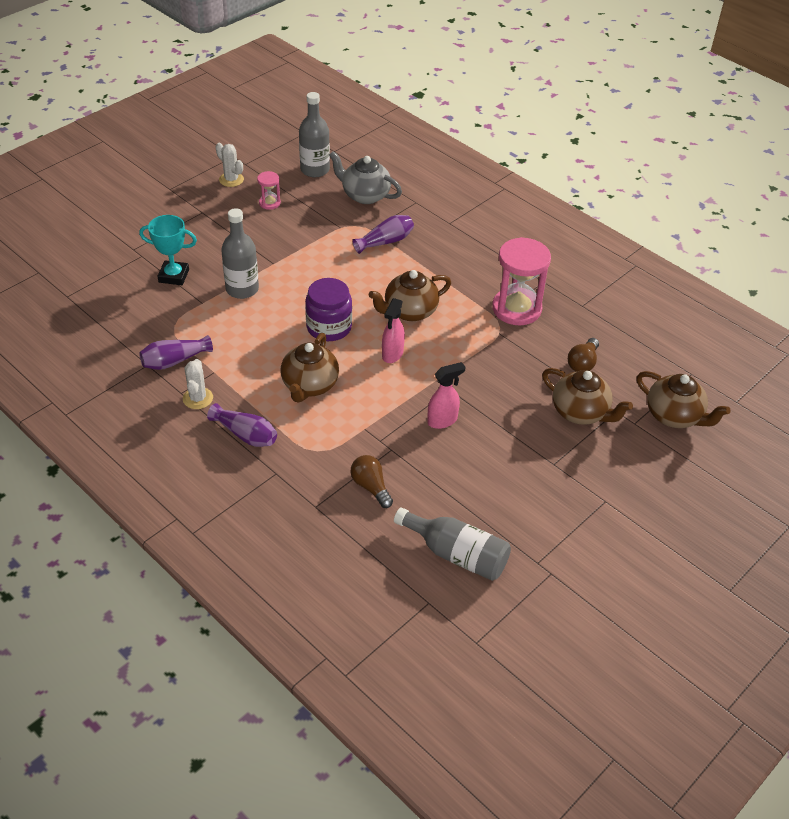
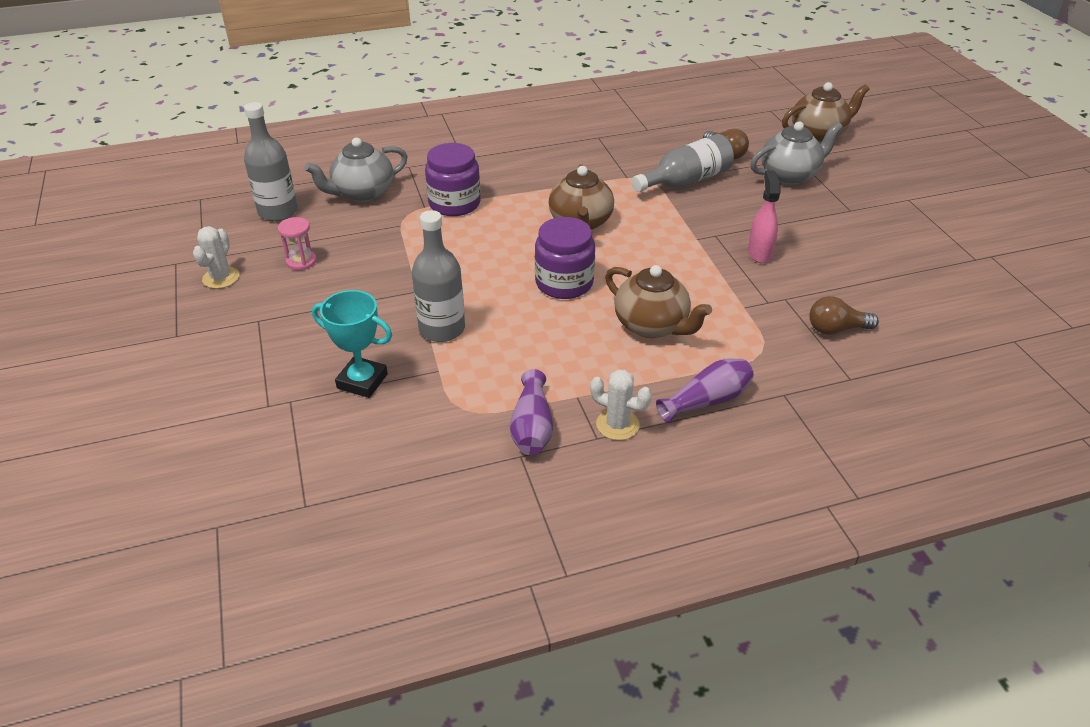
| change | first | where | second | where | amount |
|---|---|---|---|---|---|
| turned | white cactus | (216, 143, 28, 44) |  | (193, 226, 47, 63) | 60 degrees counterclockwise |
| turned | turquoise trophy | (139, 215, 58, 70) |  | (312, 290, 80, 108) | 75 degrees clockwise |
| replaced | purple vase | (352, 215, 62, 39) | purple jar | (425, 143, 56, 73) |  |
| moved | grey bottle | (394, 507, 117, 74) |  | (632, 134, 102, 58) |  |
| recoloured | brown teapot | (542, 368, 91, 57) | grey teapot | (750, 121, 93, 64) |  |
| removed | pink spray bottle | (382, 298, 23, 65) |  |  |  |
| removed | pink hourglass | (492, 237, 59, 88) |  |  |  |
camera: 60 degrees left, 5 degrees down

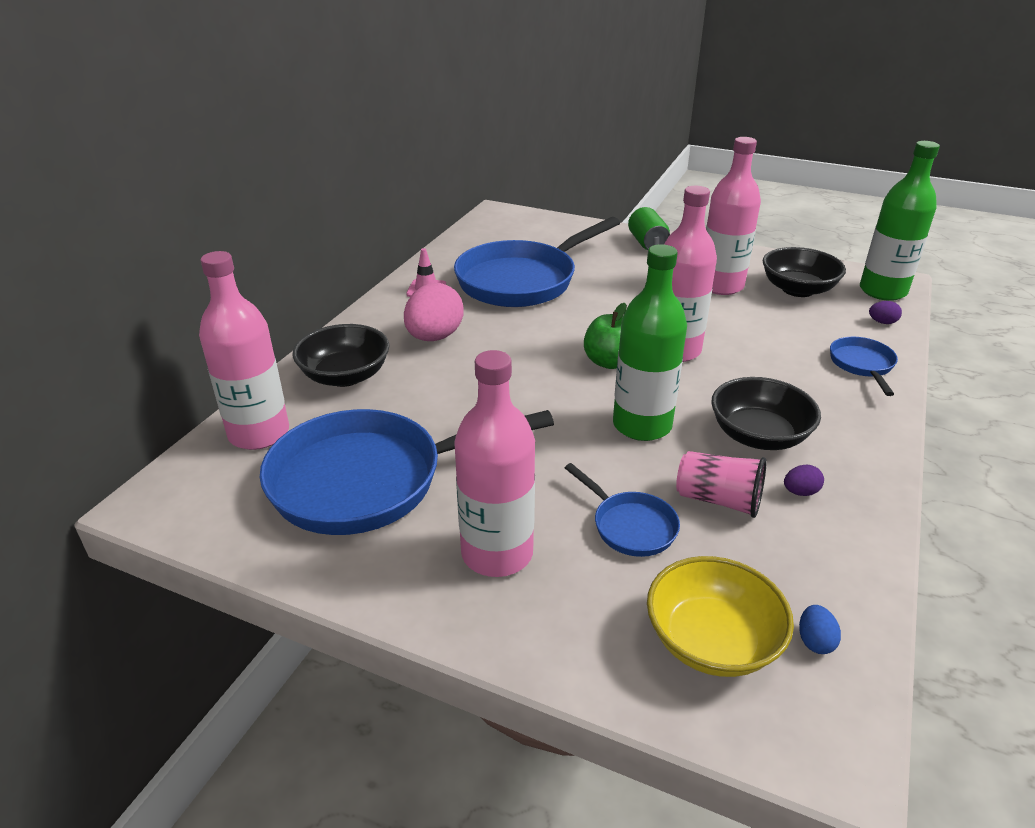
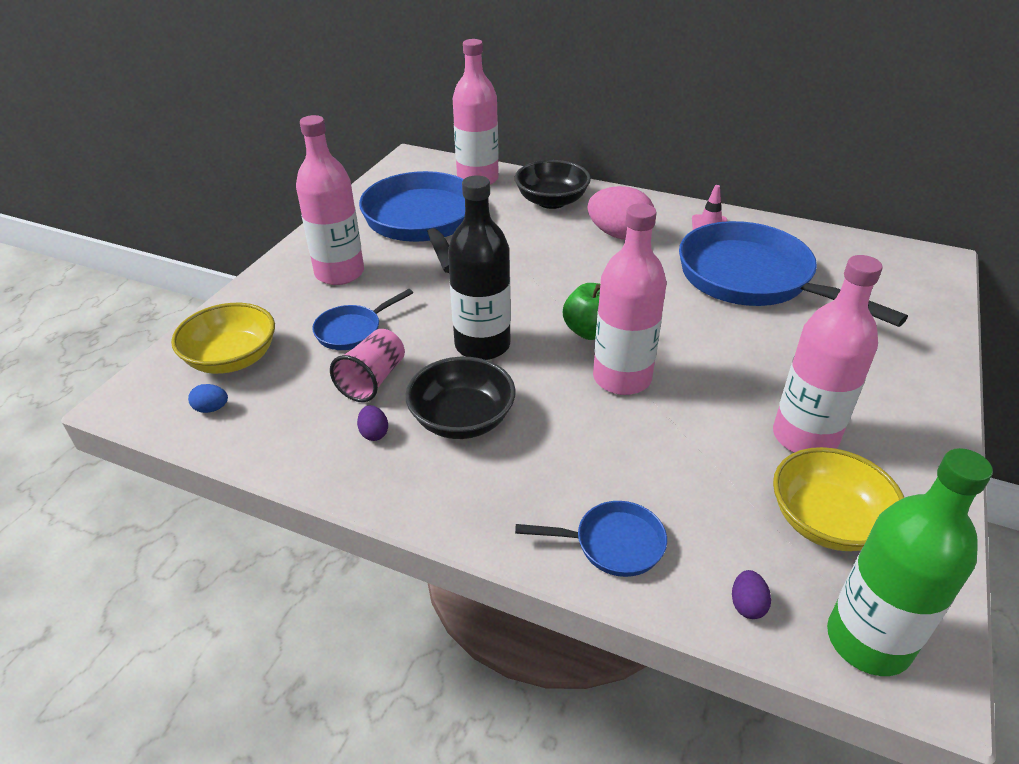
| change | first | where | second | where | amount |
|---|---|---|---|---|---|
| recoloured | green bottle | (613, 244, 74, 197) | black bottle | (448, 175, 63, 185) |  |
| recoloured | black bowl | (763, 247, 83, 50) | yellow bowl | (773, 447, 131, 104) |  |
| removed | green can | (628, 207, 42, 43) |  |  |  |
camera: 90 degrees right, 5 degrees up

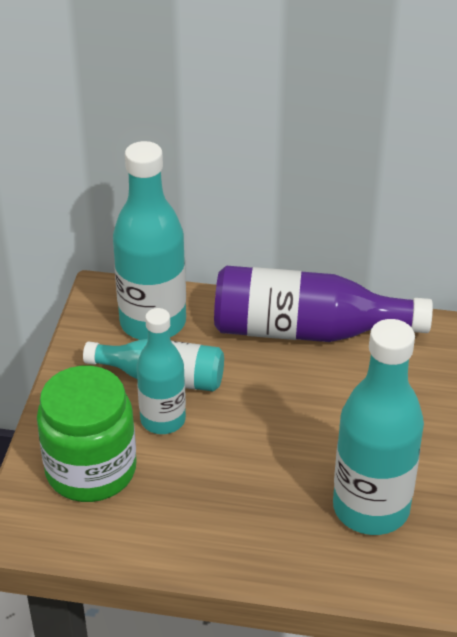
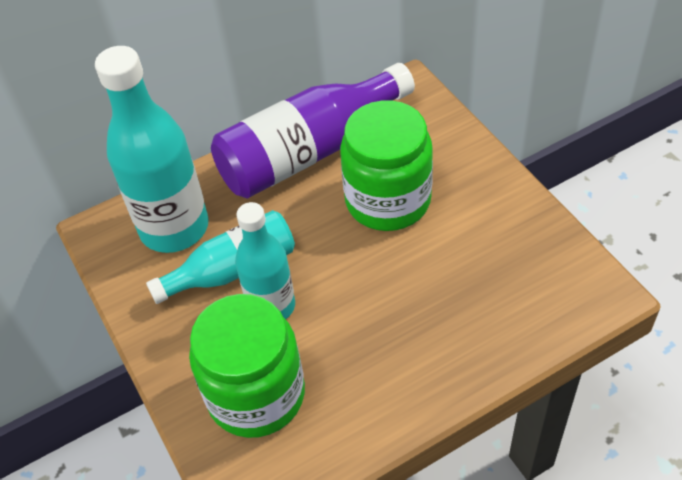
| change | first | where | second | where | amount |
|---|---|---|---|---|---|
| added |  |  | green jar | (340, 100, 93, 131) |  |
| removed | turquoise bottle | (333, 319, 91, 216) |  |  |  |
camera: 35 degrees left, 10 degrees up

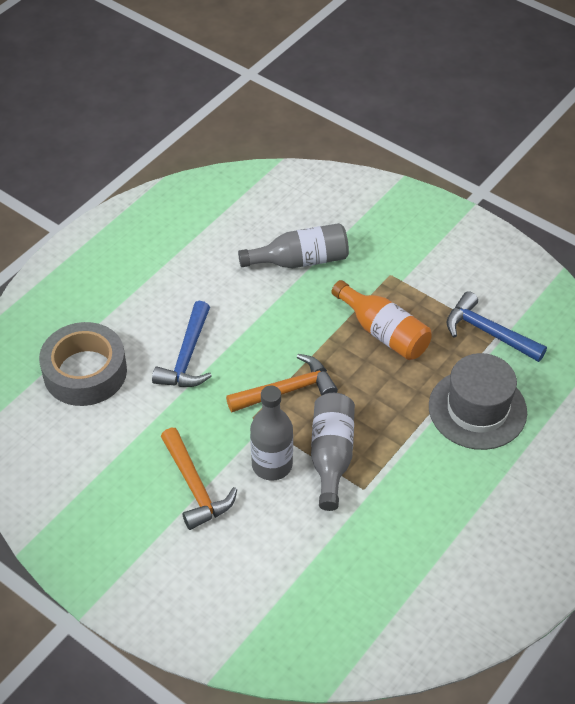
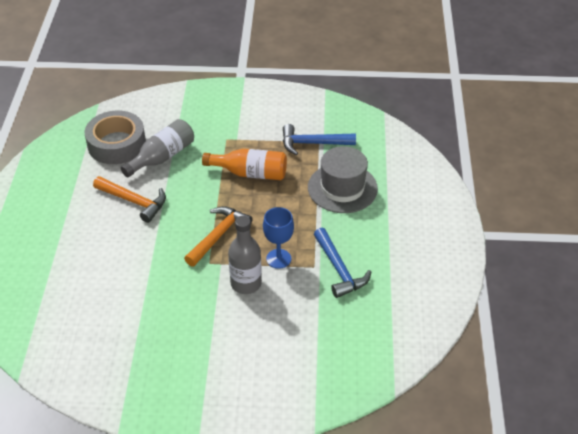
| change | first | where | second | where | amount |
|---|---|---|---|---|---|
| moved | grey tape | (39, 322, 88, 84) |  | (85, 111, 61, 53) |  |
| moved | orange hammer | (161, 428, 77, 102) |  | (93, 176, 73, 47) |  |
| replaced | grey bottle | (311, 393, 44, 118) | blue goblet | (263, 207, 31, 62) |  |
| moved | blue hammer | (152, 301, 60, 86) |  | (314, 228, 57, 70) |  |
camera: 35 degrees left, 5 degrees down

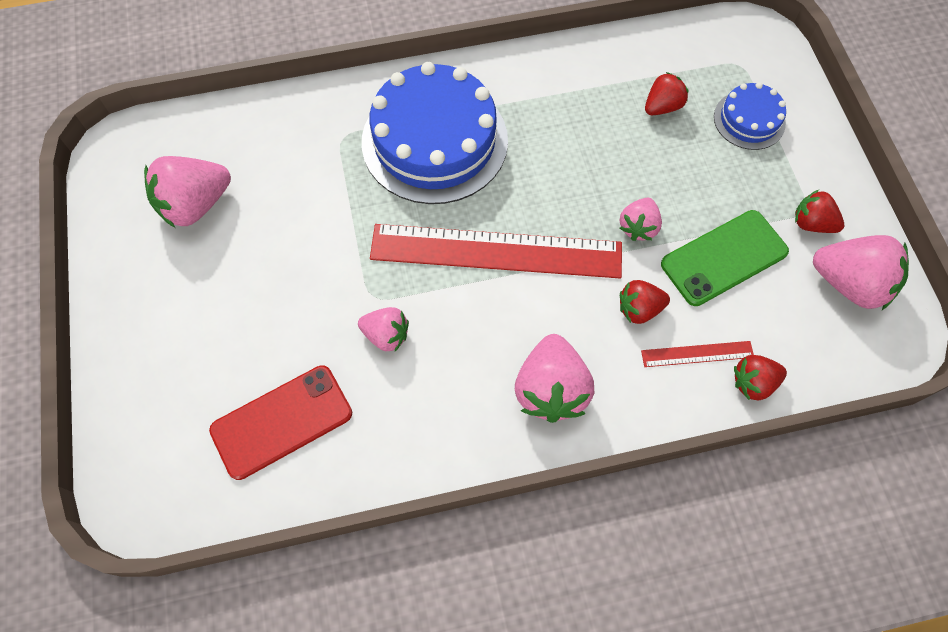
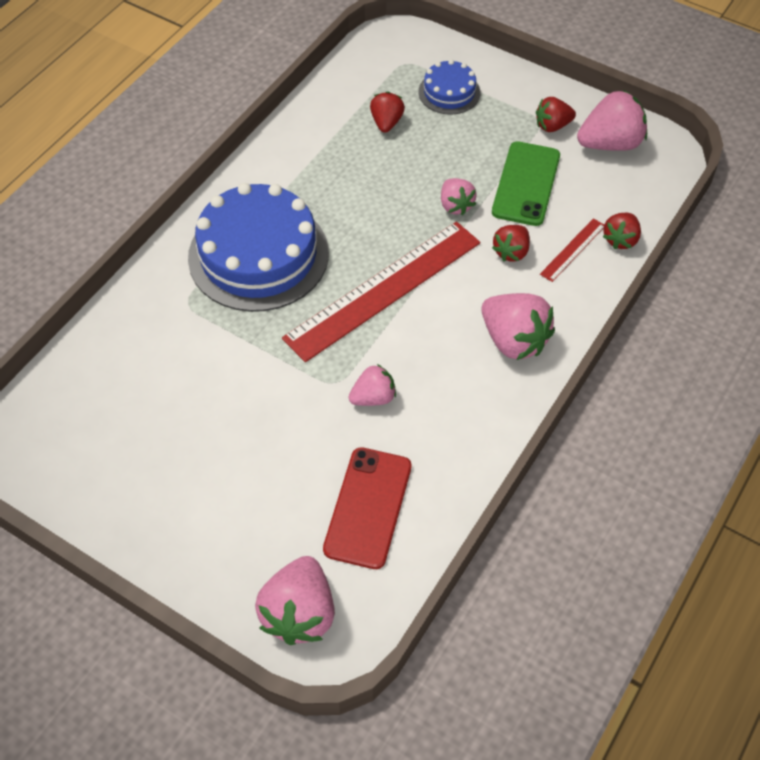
| change | first | where | second | where | amount |
|---|---|---|---|---|---|
| moved | pink strawberry | (144, 156, 87, 72) |  | (255, 556, 80, 89) |  |
camera: 45 degrees left, 10 degrees down

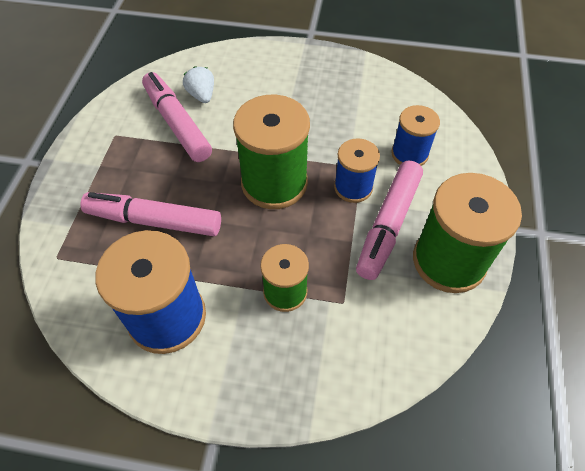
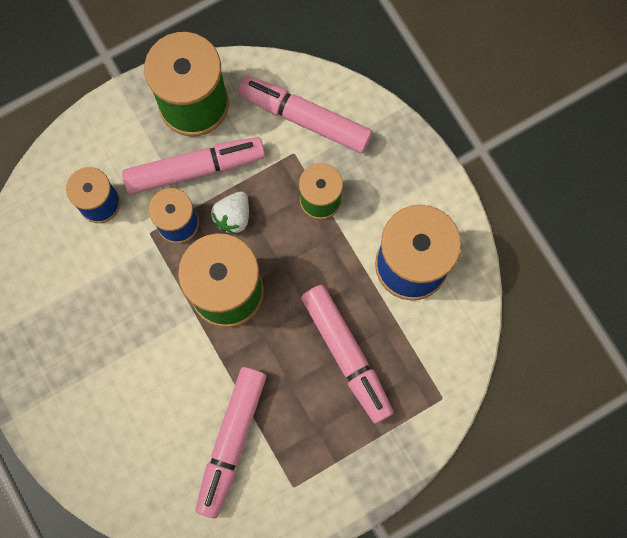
| change | first | where | second | where | amount |
|---|---|---|---|---|---|
| moved | white strawberry | (183, 66, 31, 37) |  | (211, 192, 38, 42) |  |
| added |  |  | pink marker | (238, 76, 134, 77) |  |
camera: 130 degrees left, 20 degrees up

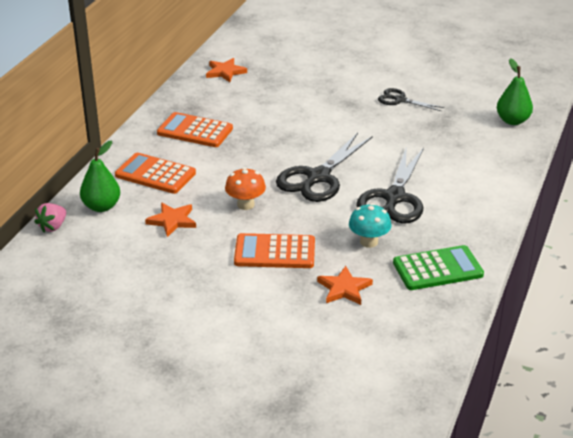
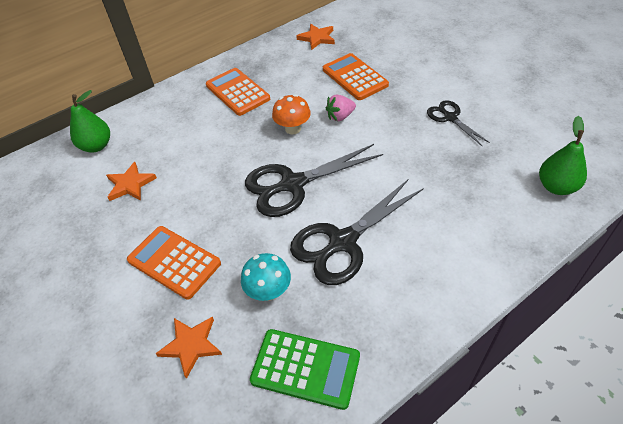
| change | first | where | second | where | amount |
|---|---|---|---|---|---|
| moved | orange mushroom | (225, 167, 41, 43) |  | (272, 94, 39, 41) |  |
| moved | orange calculator | (115, 153, 81, 41) |  | (323, 53, 66, 47) |  |
| moved | pink strawberry | (34, 203, 32, 29) |  | (326, 94, 30, 27) |  |
camera: 35 degrees right, 15 degrees up

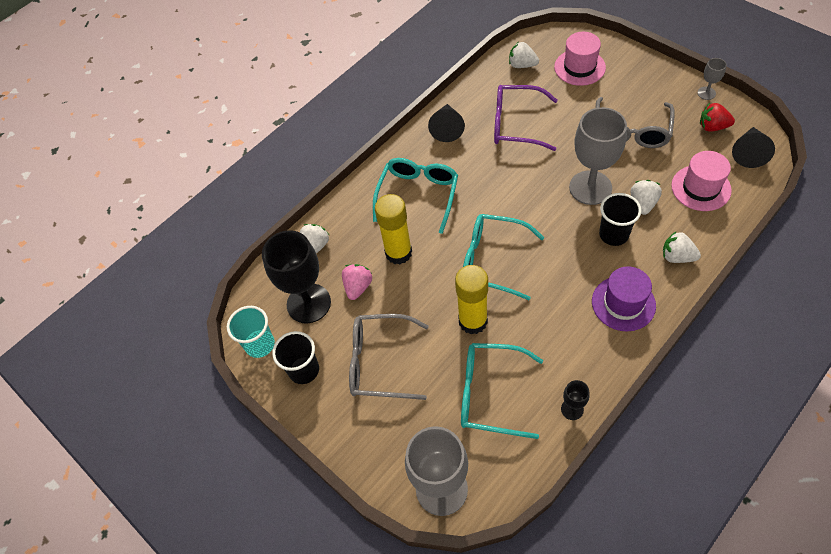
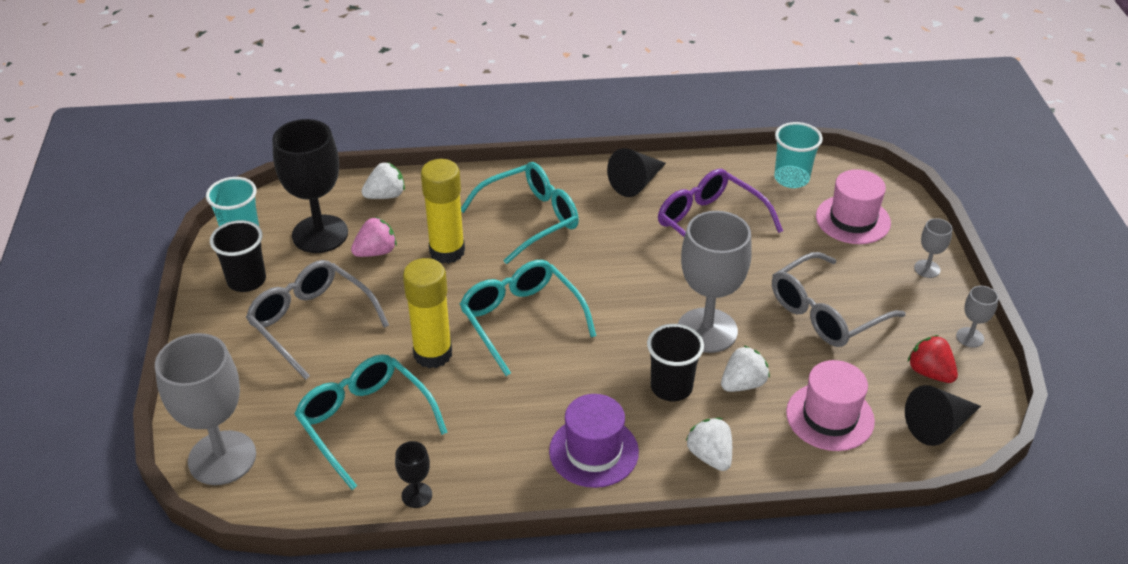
| change | first | where | second | where | amount |
|---|---|---|---|---|---|
| replaced | white strawberry | (509, 42, 30, 26) | turquoise cup | (774, 122, 49, 66) |  |
| added |  |  | grey goblet | (914, 218, 38, 60) |  |
camera: 35 degrees right, 15 degrees down

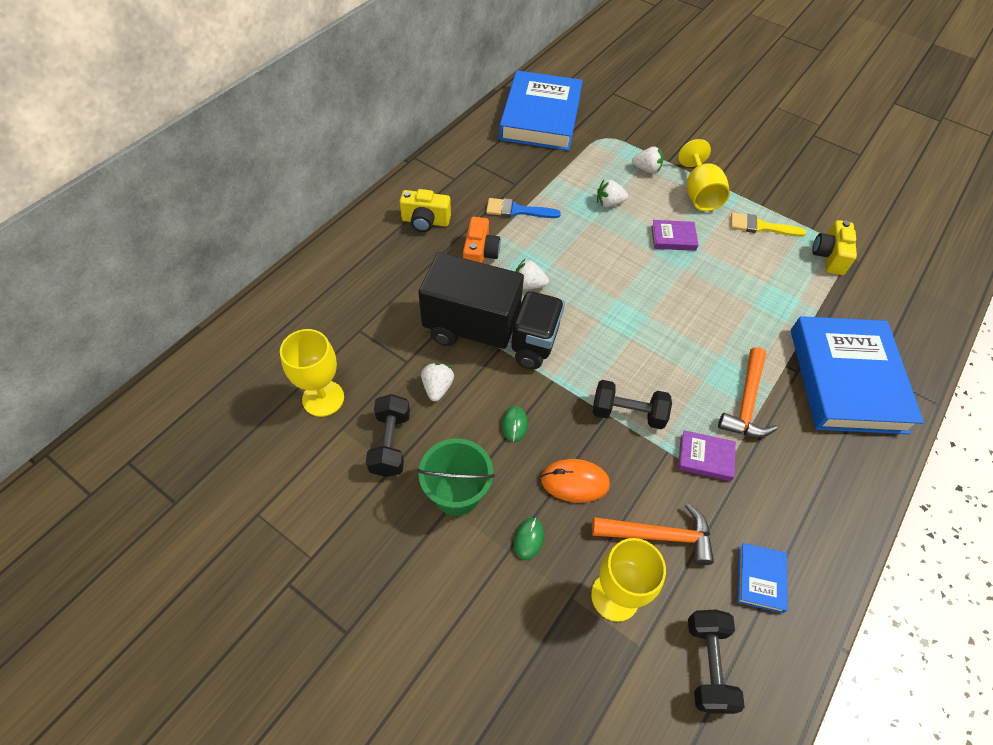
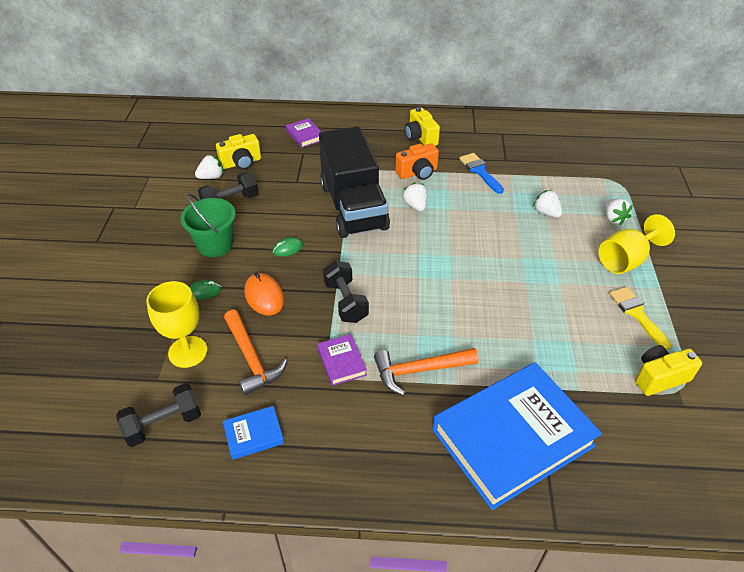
| change | first | where | second | where | amount |
|---|---|---|---|---|---|
| moved | white strawberry | (421, 363, 33, 39) |  | (195, 154, 29, 25) |  |
| replaced | yellow goblet | (280, 329, 64, 88) | yellow camera | (216, 134, 45, 36) |  |
| moved | purple book | (651, 220, 48, 31) |  | (286, 118, 35, 30) |  |
| removed | blue book | (499, 70, 84, 81) |  |  |  |
camera: 60 degrees right, 10 degrees down

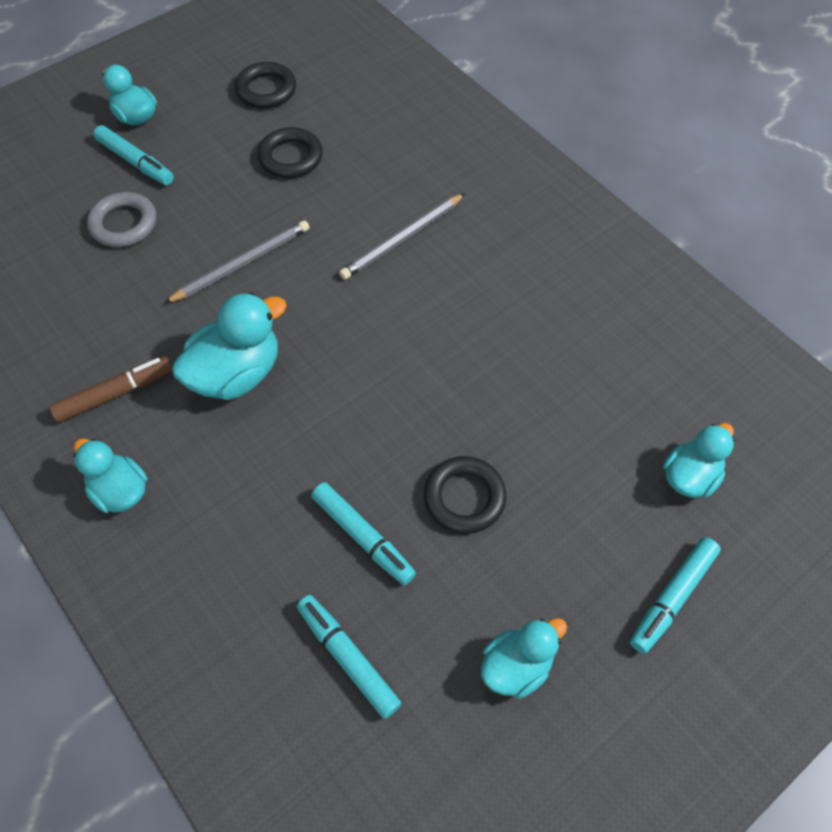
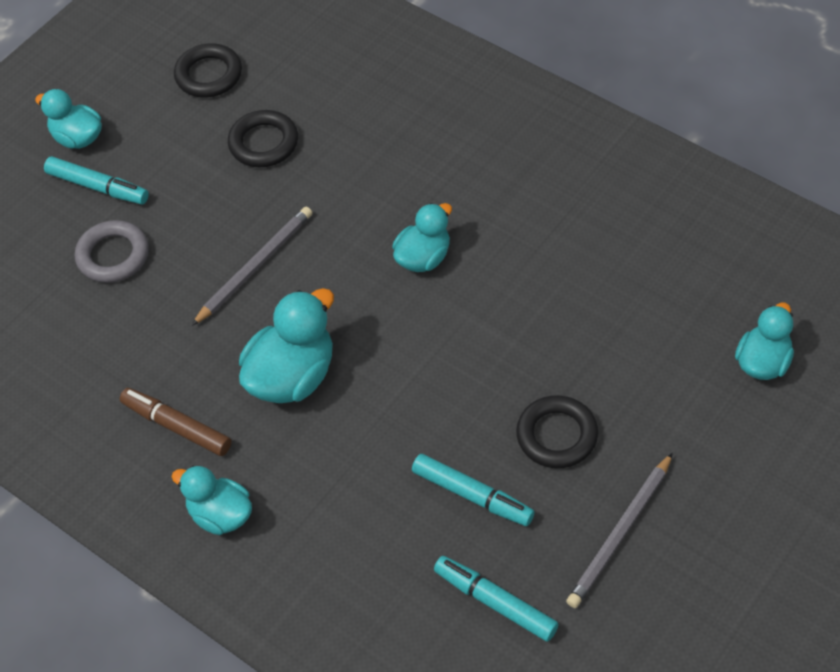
| change | first | where | second | where | amount |
|---|---|---|---|---|---|
| turned | brown marker | (49, 356, 123, 67) |  | (120, 388, 112, 68) | 105 degrees counterclockwise |
| moved | turquoise duck | (481, 618, 86, 81) |  | (392, 203, 60, 69) |  |
| moved | grey pencil | (339, 193, 126, 87) |  | (566, 453, 107, 155) |  |
| removed | turquoise marker | (630, 537, 91, 117) |  |  |  |
camera: 10 degrees left, 5 degrees down

